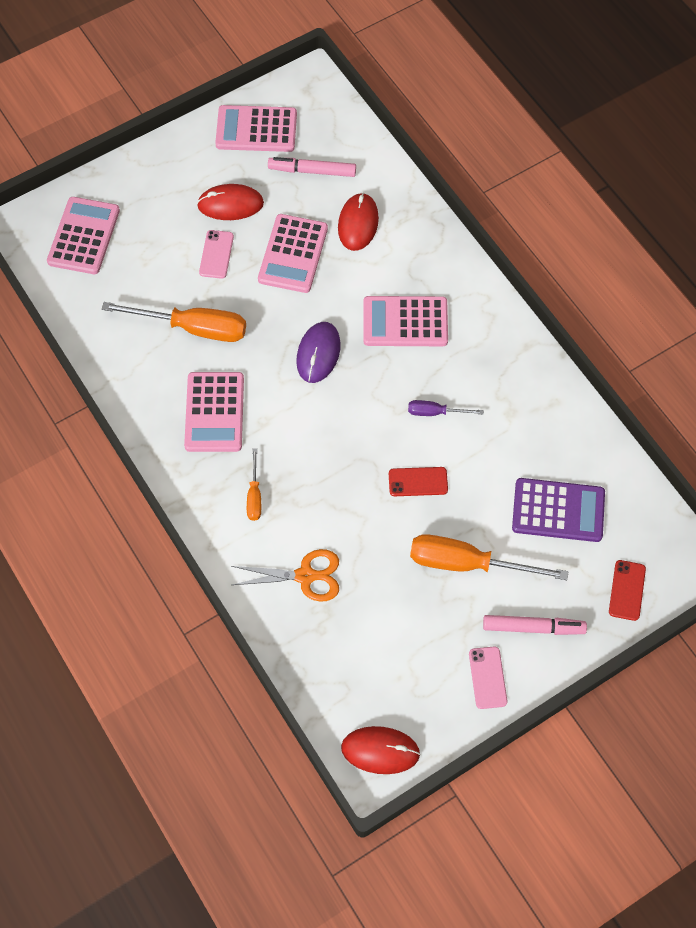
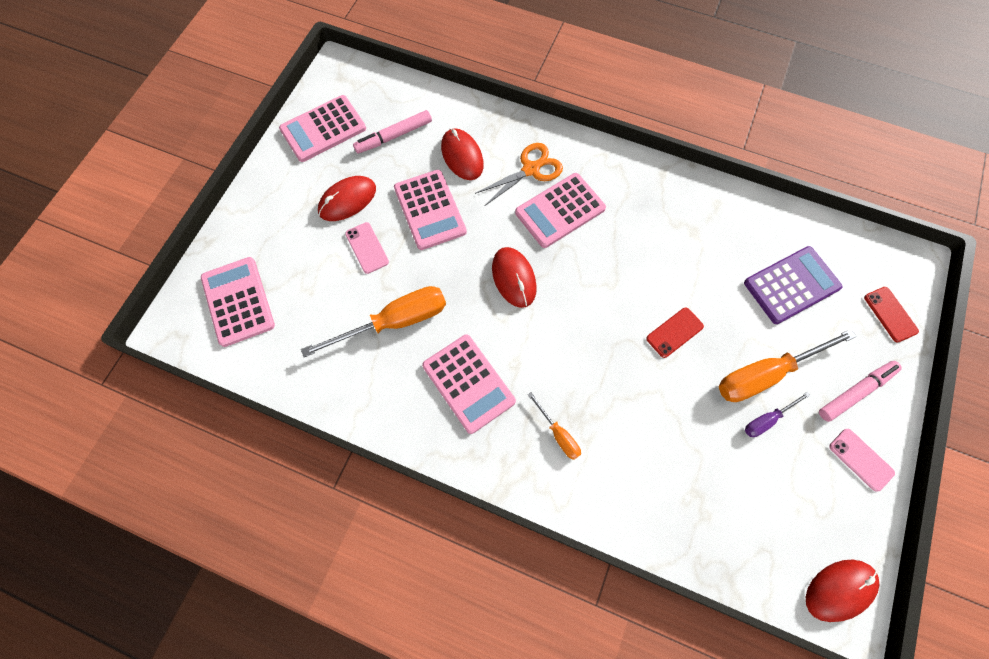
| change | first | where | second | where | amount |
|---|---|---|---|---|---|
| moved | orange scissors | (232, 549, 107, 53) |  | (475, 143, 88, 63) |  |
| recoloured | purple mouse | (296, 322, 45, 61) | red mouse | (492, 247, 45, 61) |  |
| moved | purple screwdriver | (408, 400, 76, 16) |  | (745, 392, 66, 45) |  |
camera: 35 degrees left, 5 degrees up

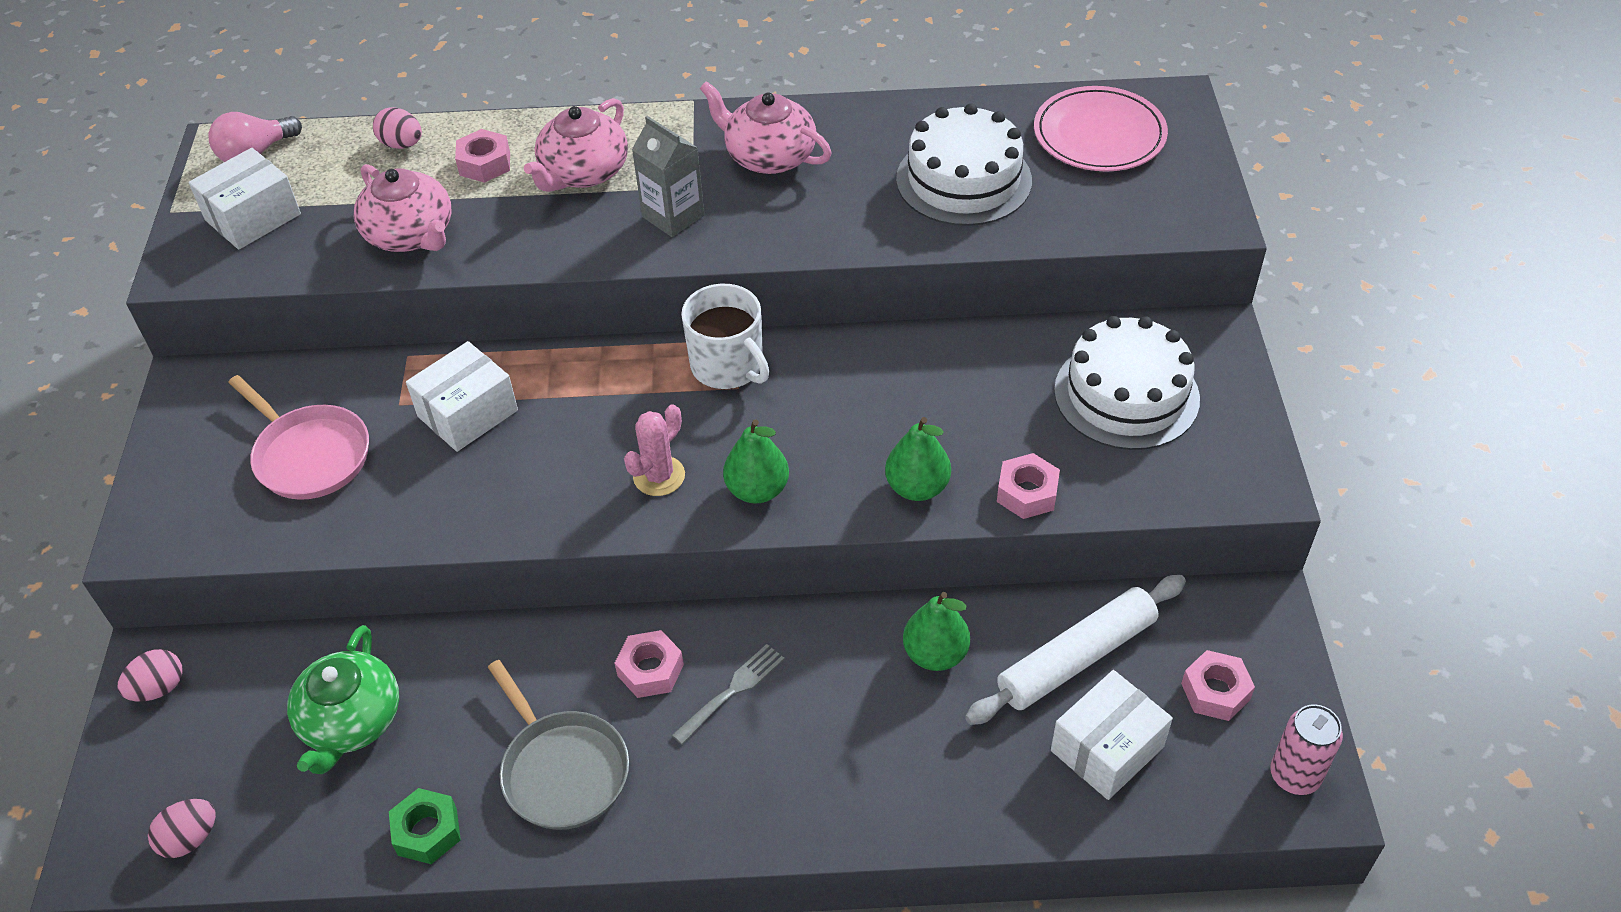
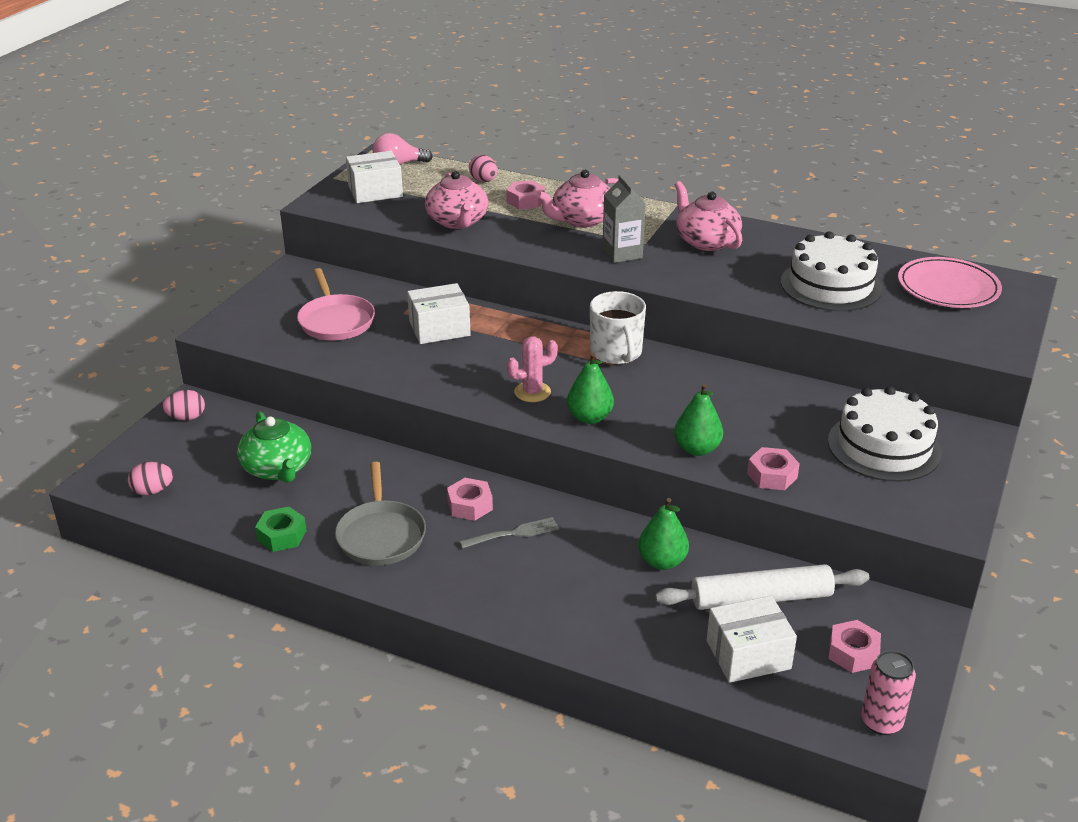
| change | first | where | second | where | amount |
|---|---|---|---|---|---|
| turned | green teapot | (287, 625, 112, 149) |  | (237, 411, 74, 72) | 60 degrees counterclockwise |
camera: 25 degrees right, 15 degrees down

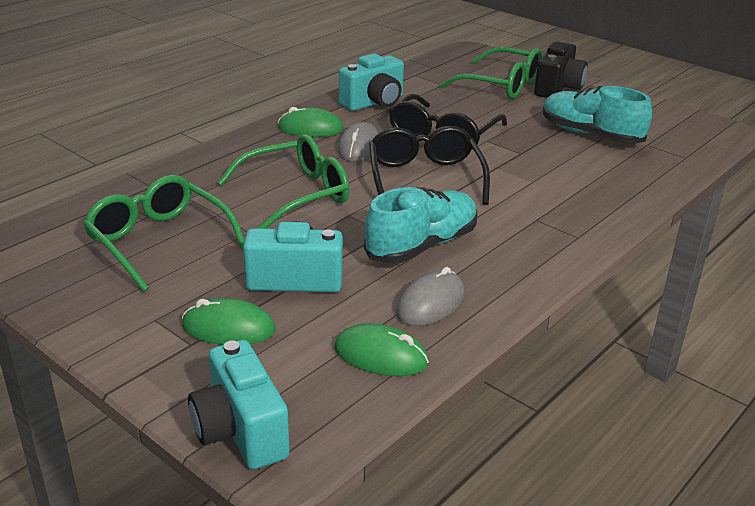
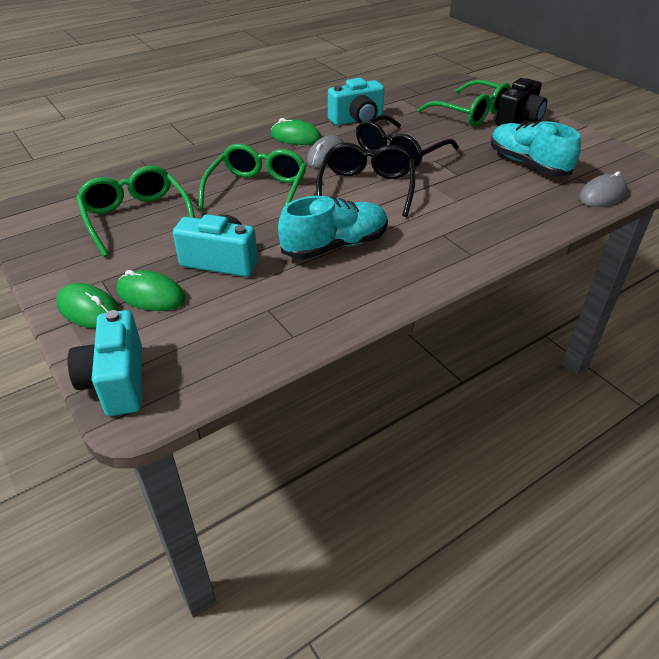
| change | first | where | second | where | amount |
|---|---|---|---|---|---|
| moved | green mouse | (334, 323, 95, 53) |  | (56, 283, 64, 46) |  |
| turned | green glasses | (217, 134, 133, 95) |  | (198, 144, 109, 77) | 60 degrees counterclockwise |
| moved | grey mouse | (396, 267, 69, 59) |  | (579, 171, 49, 36) |  |
camera: 15 degrees right, 10 degrees up

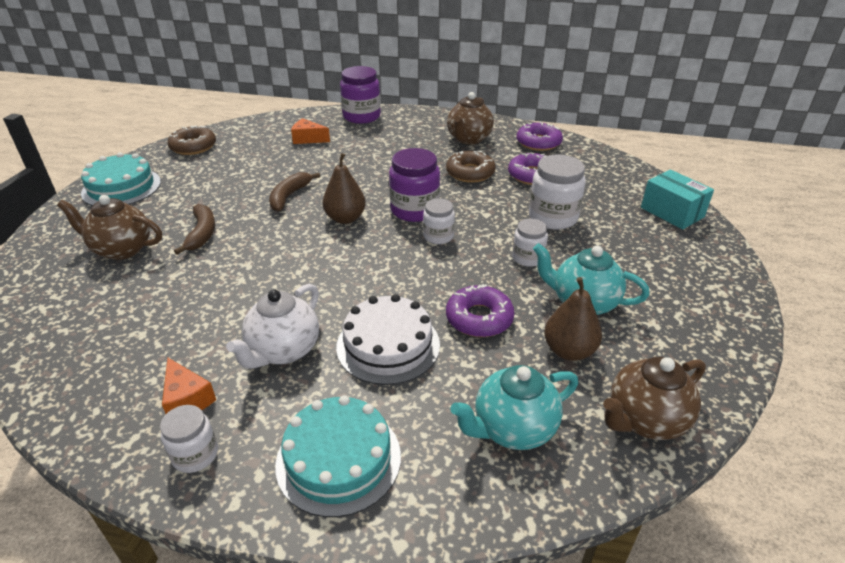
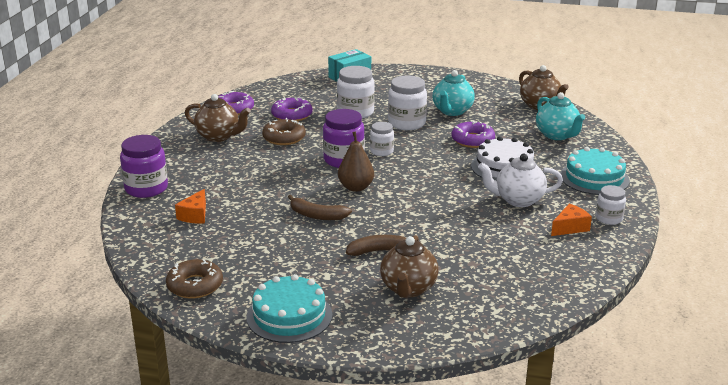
| change | first | where | second | where | amount |
|---|---|---|---|---|---|
| resized | white jar | (512, 219, 36, 48) |  | (388, 76, 39, 54) | x1.68 |
| turned | white teapot | (226, 284, 93, 85) |  | (478, 154, 85, 53) | 150 degrees clockwise |
| removed | brown pear | (544, 277, 58, 84) |  |  |  |
camera: 90 degrees left, 10 degrees down

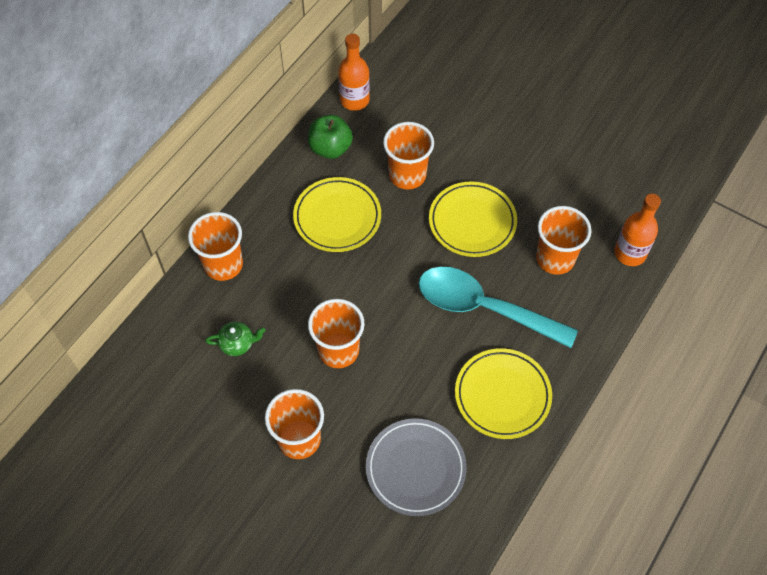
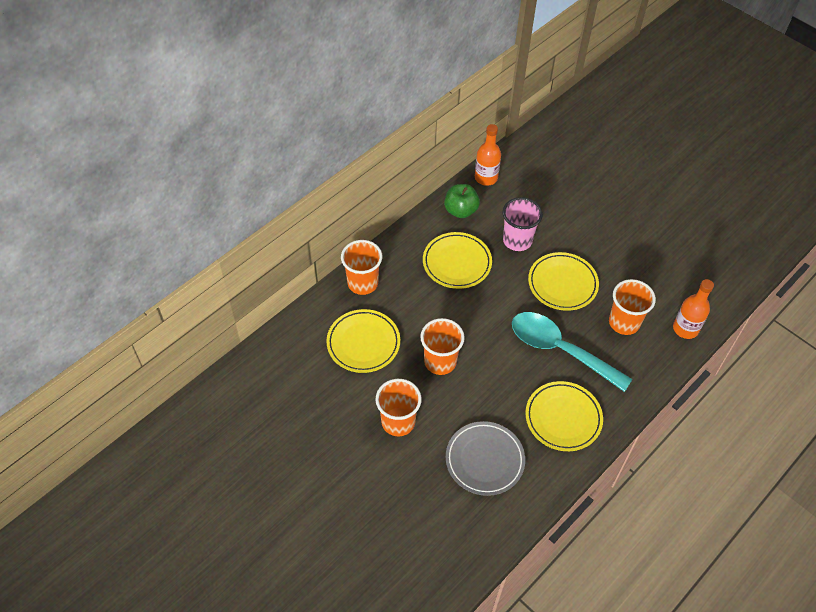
| change | first | where | second | where | amount |
|---|---|---|---|---|---|
| replaced | green teapot | (205, 322, 60, 34) | yellow plate | (326, 309, 74, 64) |  |
| recoloured | orange cup | (383, 122, 51, 67) | pink cup | (503, 197, 40, 54) |  |
camera: 10 degrees right, 5 degrees down

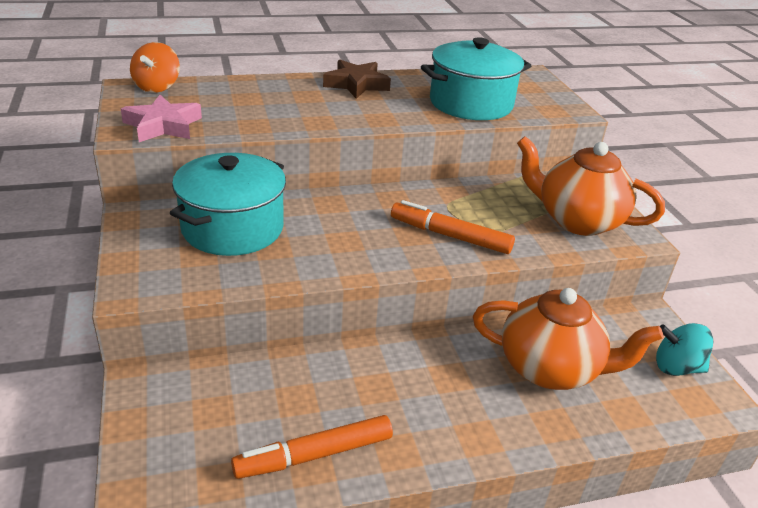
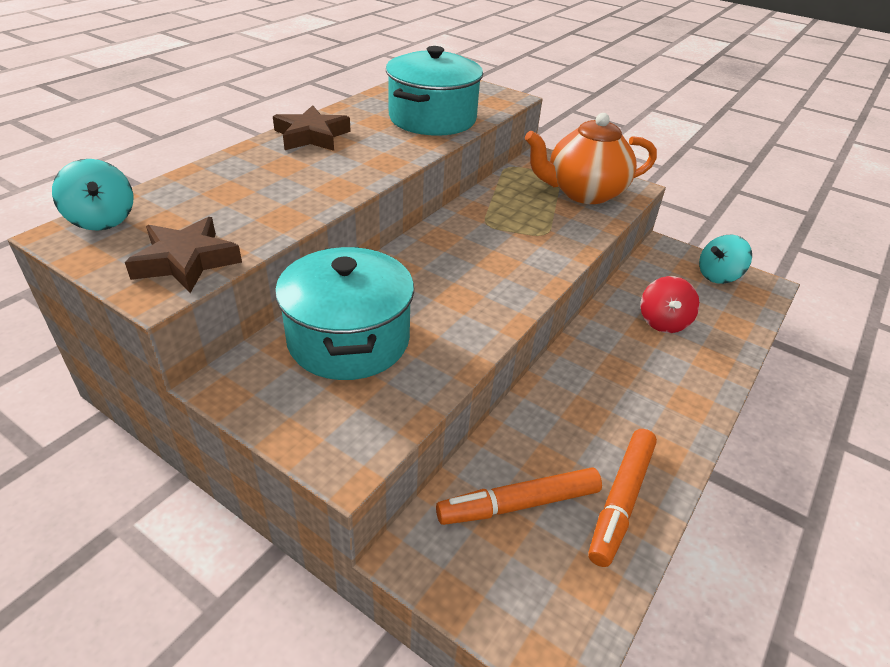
| change | first | where | second | where | amount |
|---|---|---|---|---|---|
| recoloured | orange spinning top | (130, 42, 50, 51) | turquoise spinning top | (52, 159, 81, 72) |  |
| recoloured | pink star | (121, 95, 81, 47) | brown star | (125, 217, 117, 76) |  |
| moved | orange marker | (391, 200, 124, 54) |  | (436, 467, 166, 58) |  |
| replaced | orange teapot | (473, 288, 191, 102) | red spinning top | (640, 276, 60, 57) |  |
camera: 40 degrees left, 5 degrees up

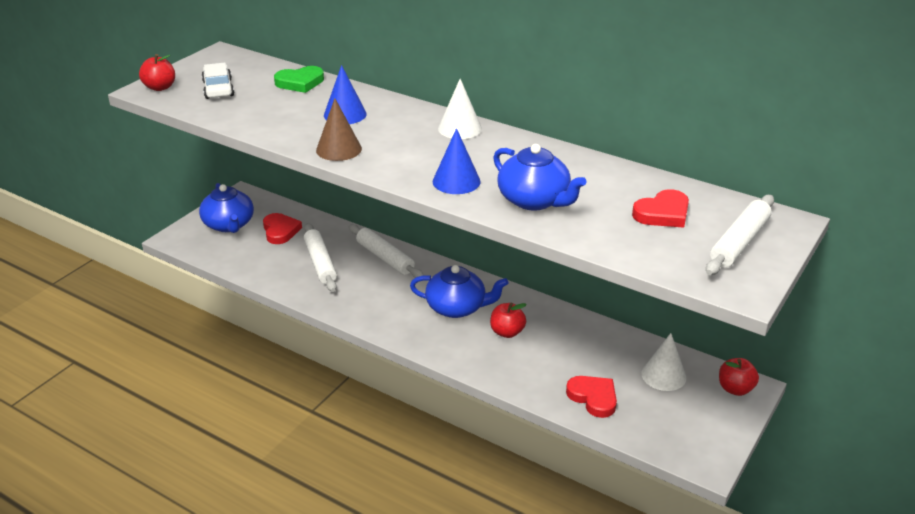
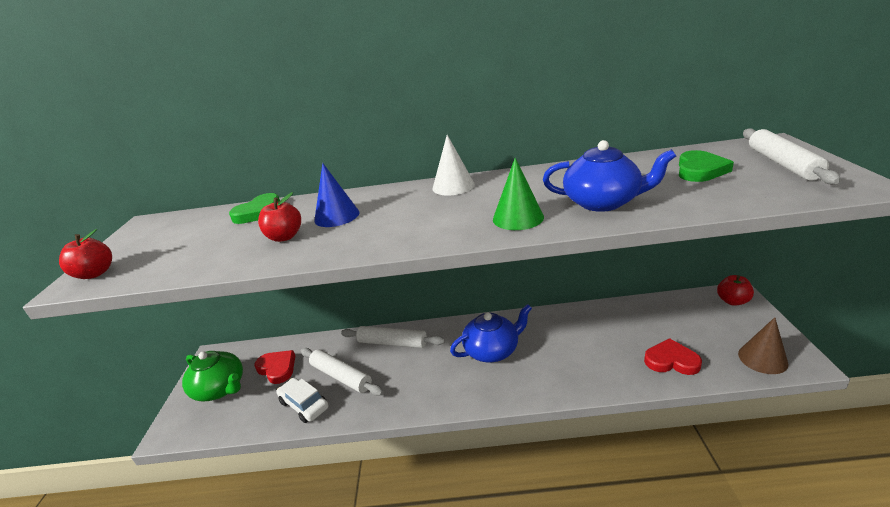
| change | first | where | second | where | amount |
|---|---|---|---|---|---|
| recoloured | blue teapot | (199, 183, 55, 50) | green teapot | (182, 351, 61, 51) |  |
| moved | red apple | (490, 303, 37, 35) |  | (258, 192, 43, 50) |  |
| moved | white car | (202, 63, 32, 36) |  | (276, 378, 53, 45) |  |
| recoloured | blue cone | (433, 128, 48, 66) | green cone | (493, 158, 51, 72) |  |
| recoloured | red heart | (632, 189, 57, 39) | green heart | (679, 150, 55, 32) |  |
| moved | brown cone | (316, 98, 46, 63) |  | (738, 317, 51, 57) |  |
| removed | white cone | (641, 333, 46, 58) |  |  |  |
camera: 30 degrees left, 5 degrees down

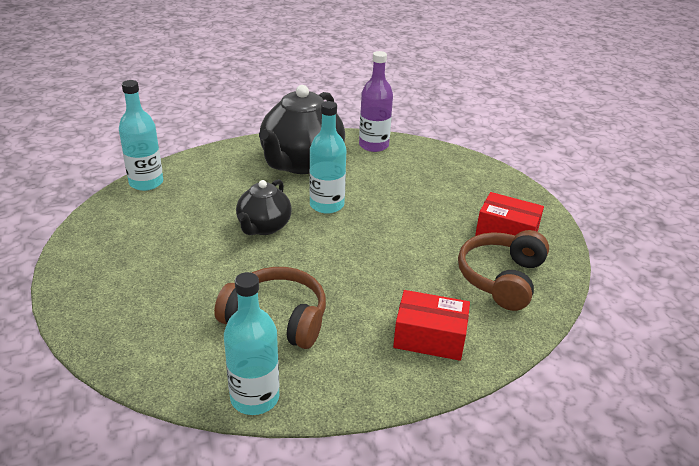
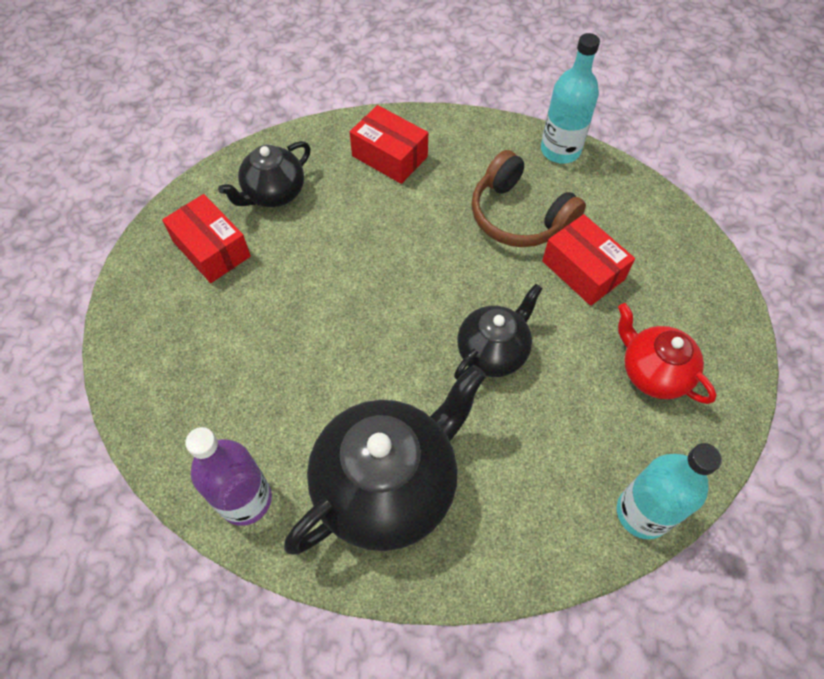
| change | first | where | second | where | amount |
|---|---|---|---|---|---|
| replaced | brown headphones | (458, 230, 91, 81) | black teapot | (218, 141, 92, 66) |  |
| added |  |  | red box | (542, 214, 93, 92) |  |
| added |  |  | red teapot | (618, 303, 99, 101) |  |
| removed | turquoise bottle | (309, 101, 37, 113) |  |  |  |
camera: 155 degrees left, 25 degrees up

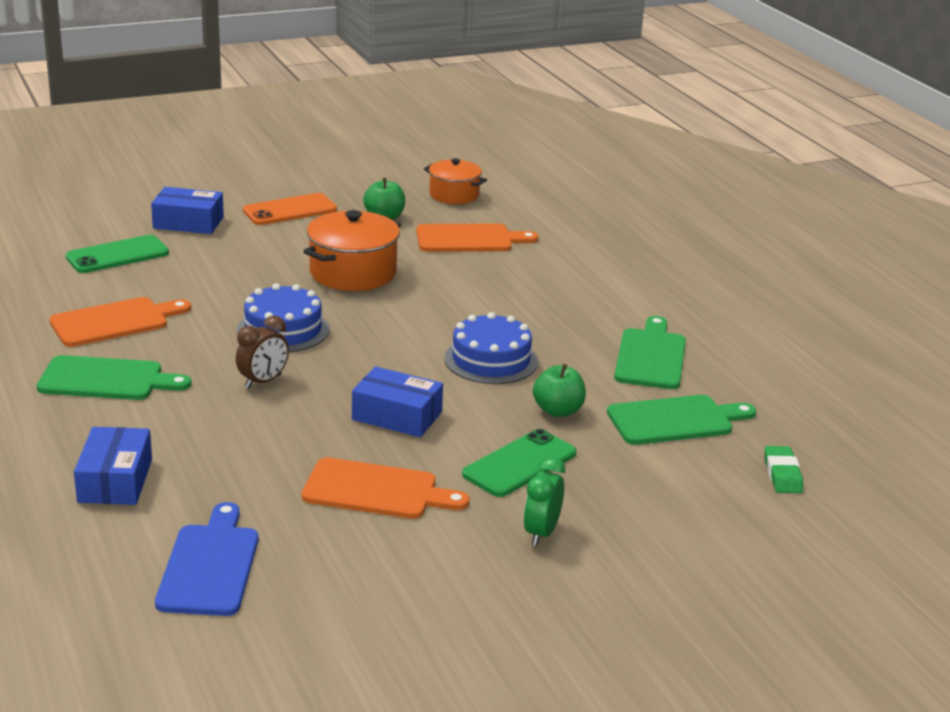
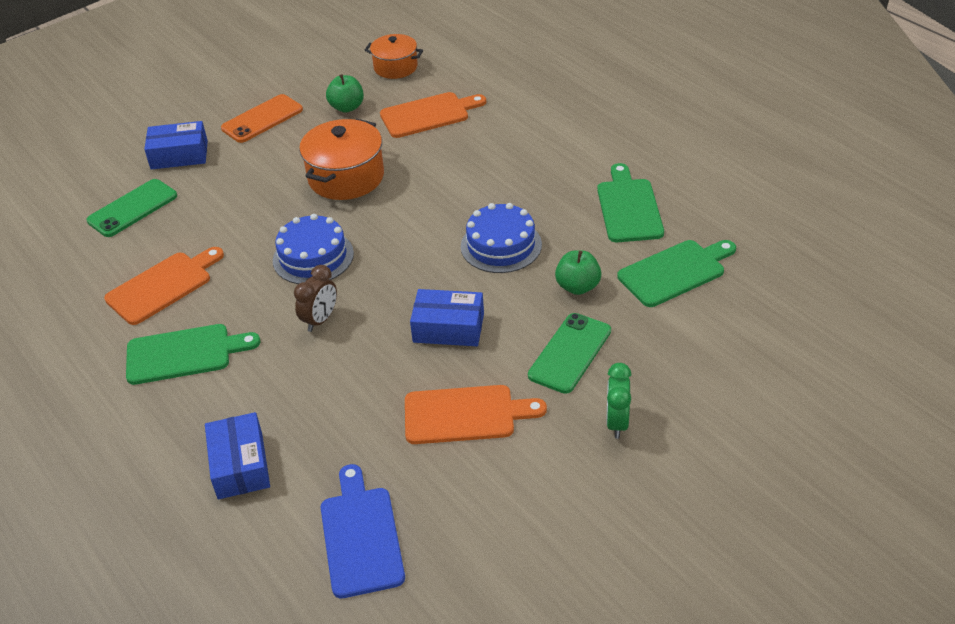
| change | first | where | second | where | amount |
|---|---|---|---|---|---|
| removed | green eraser | (764, 446, 39, 47) |  |  |  |
camera: 10 degrees left, 15 degrees up

